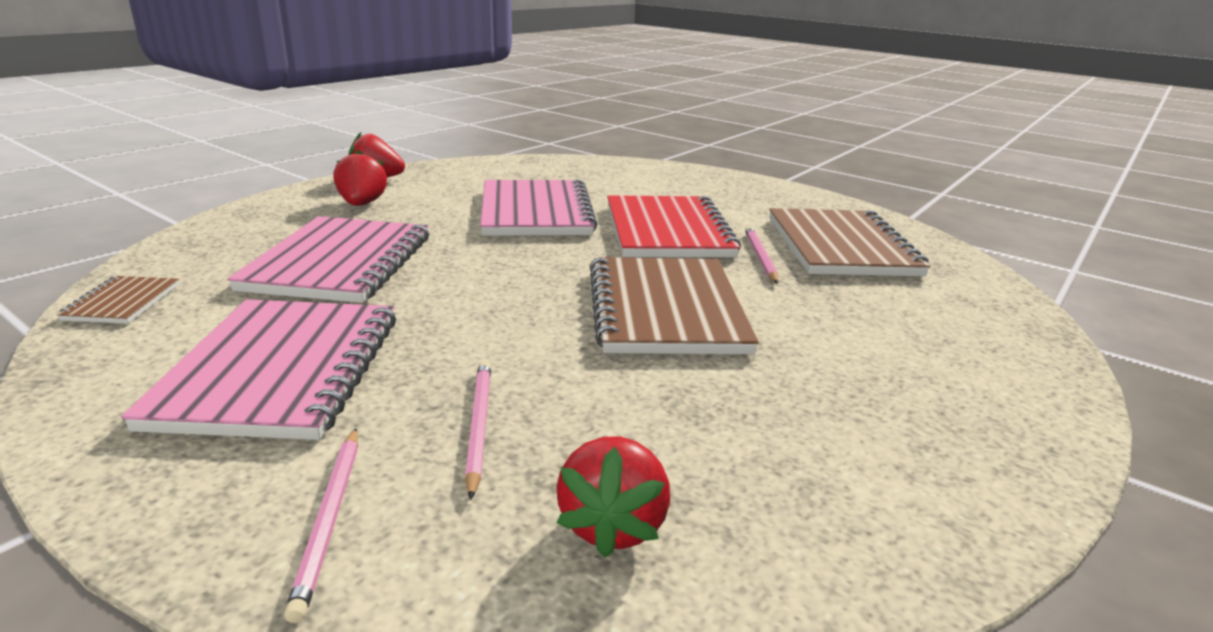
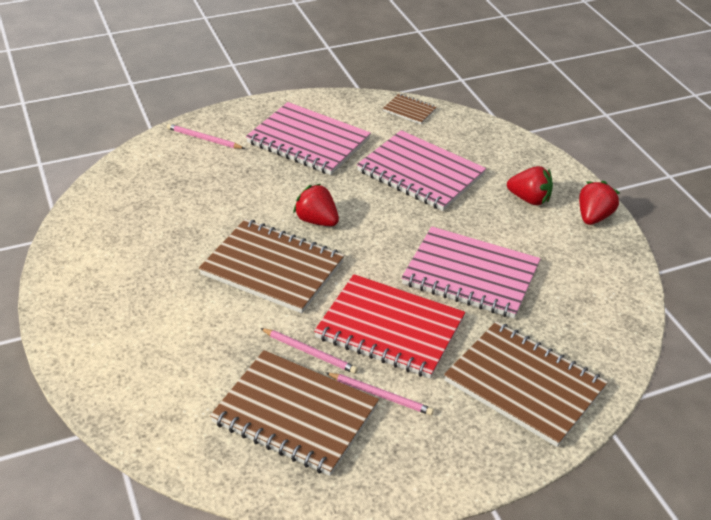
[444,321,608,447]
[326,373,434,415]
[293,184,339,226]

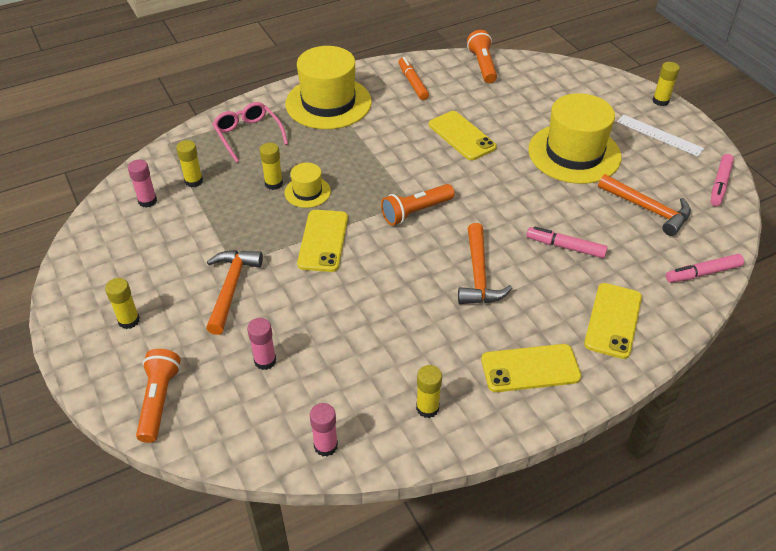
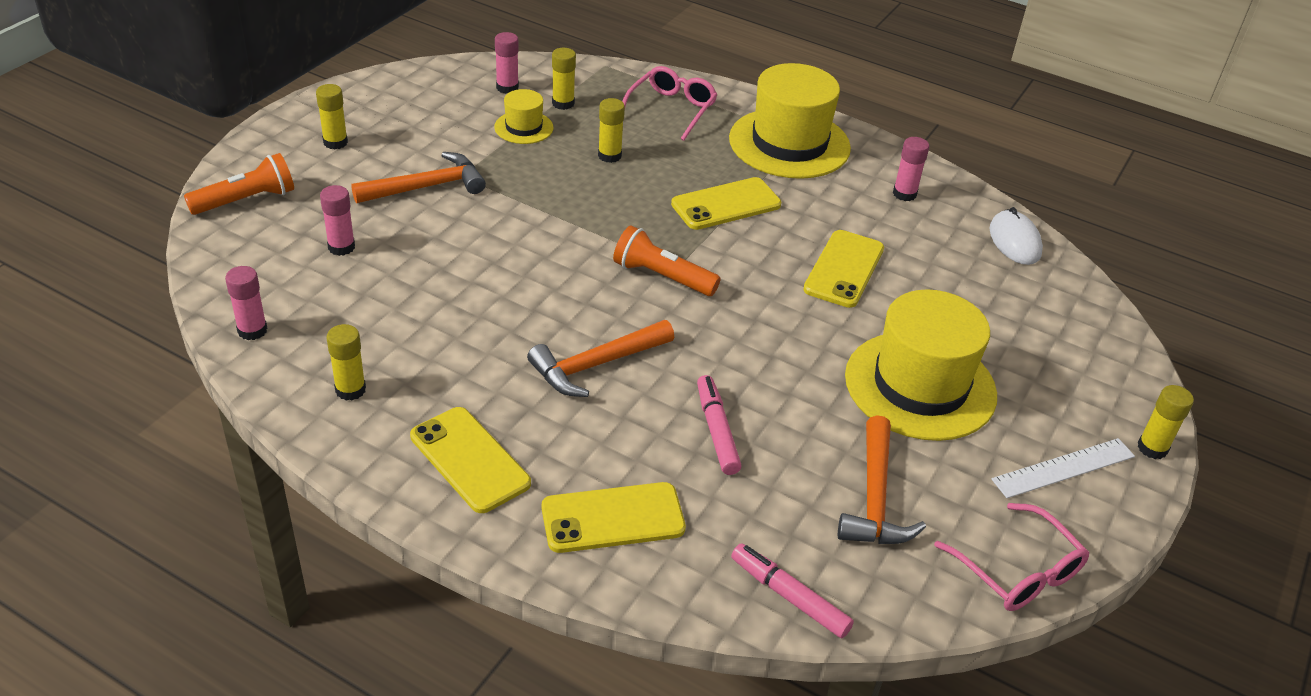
[494,89,553,144]
[671,177,782,230]
[893,137,929,201]
[990,207,1043,265]
[934,503,1089,611]
[991,438,1135,498]

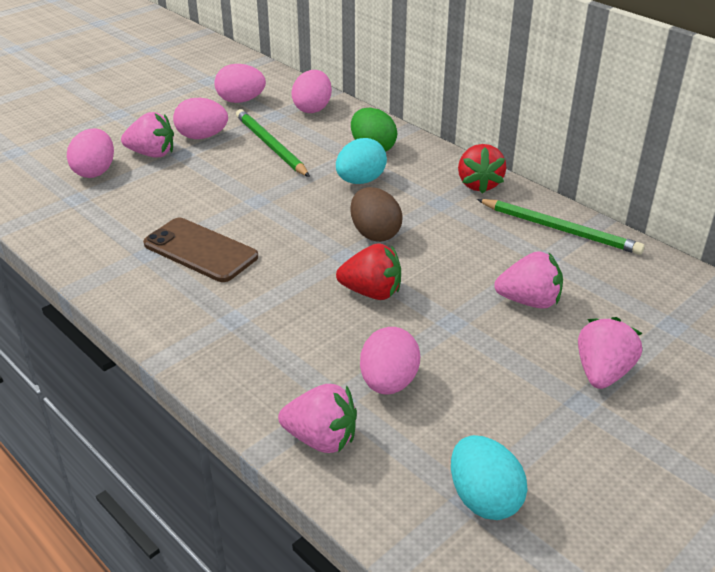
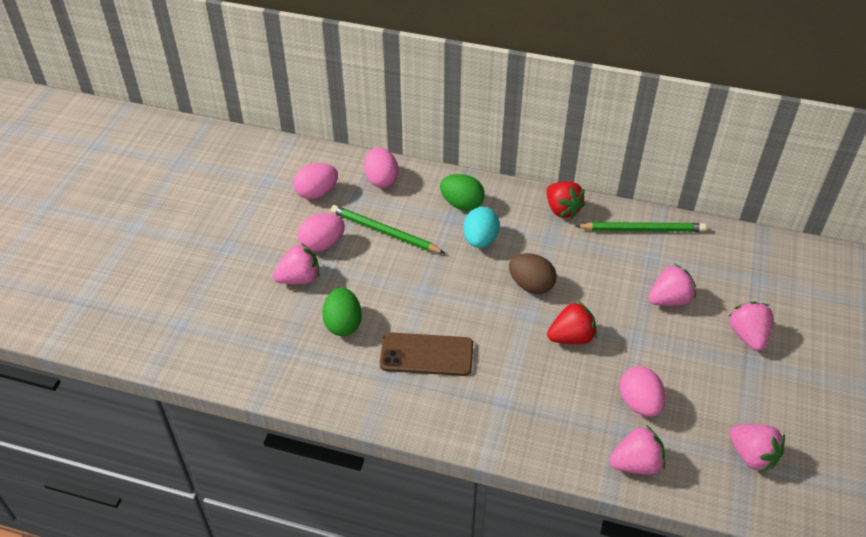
[67,128,114,178] (first image)
[322,287,362,336]
[729,424,785,473]

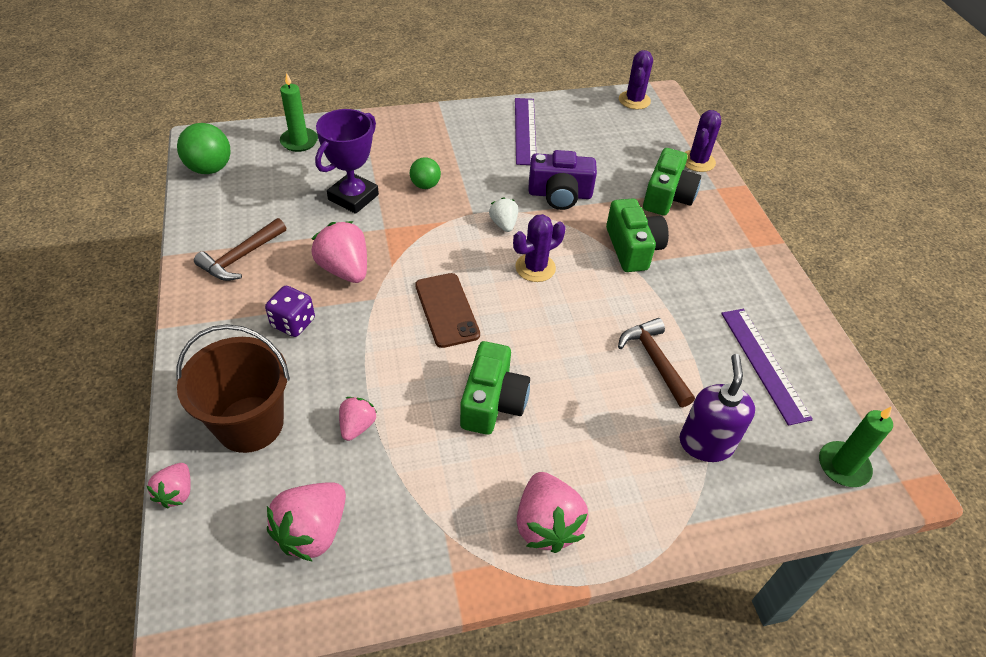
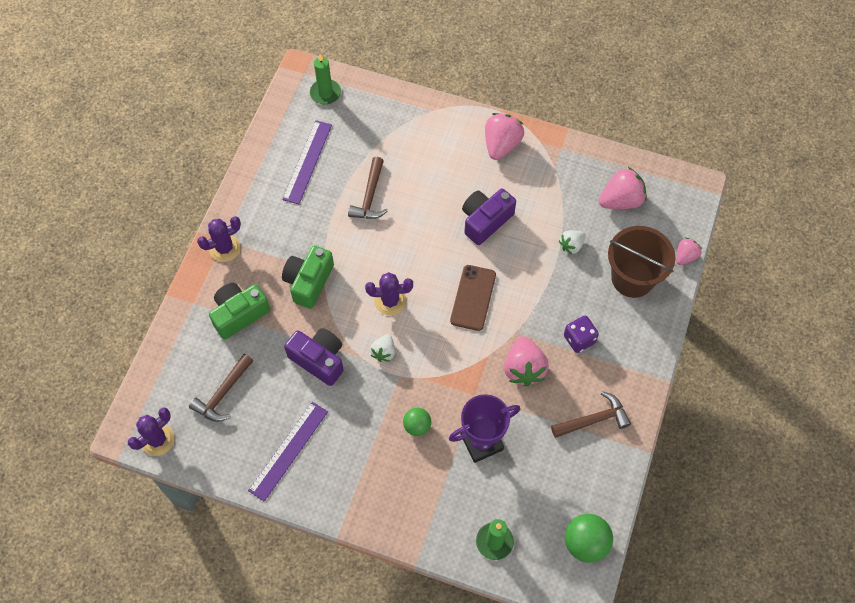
[680,354,755,462] (first image)
[189,354,253,422]
[197,216,241,262]
[559,230,586,255]
[462,188,516,245]

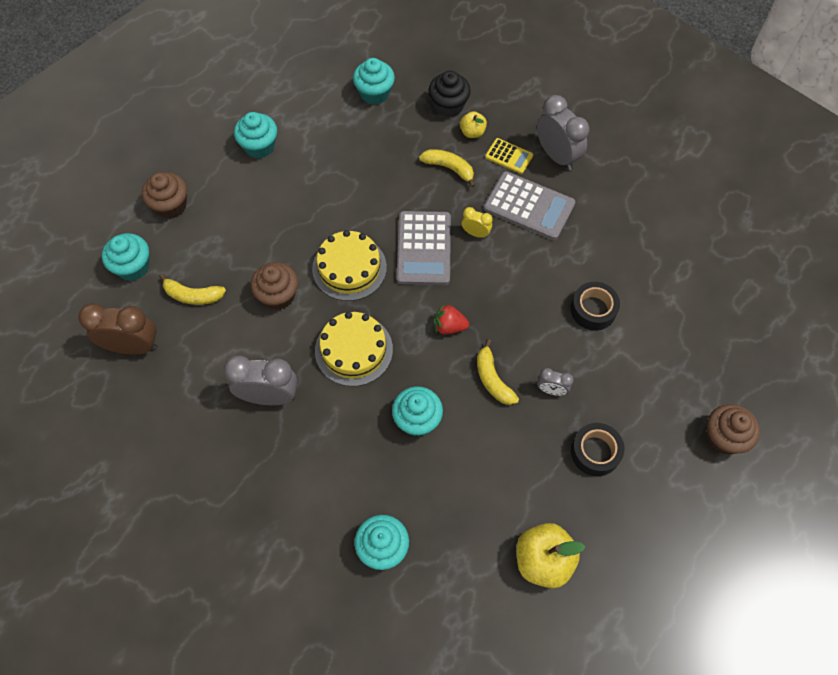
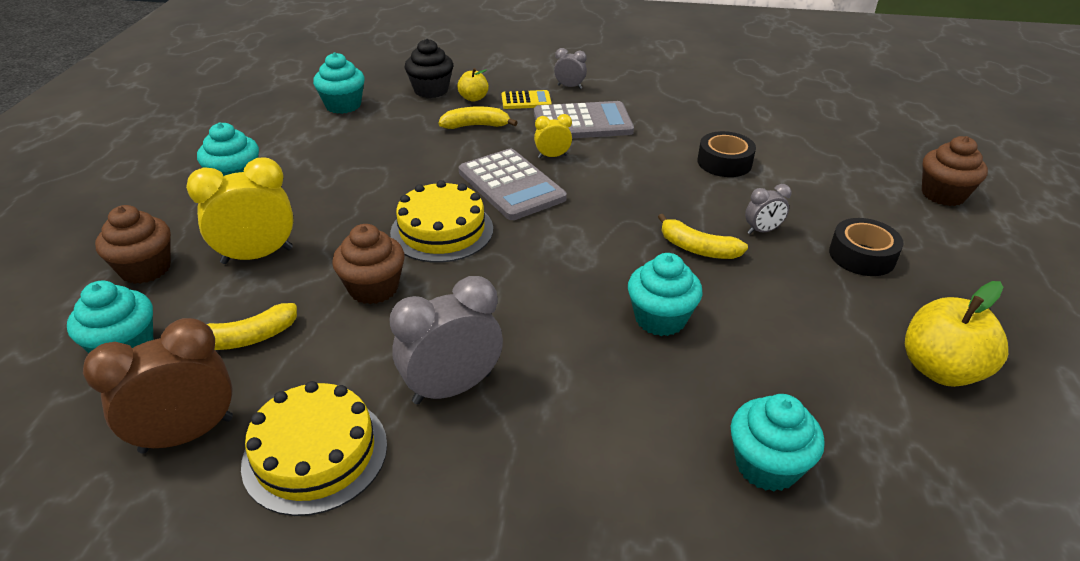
[435,303,469,334] (first image)
[186,158,294,264]
[241,381,387,516]
[554,48,587,89]

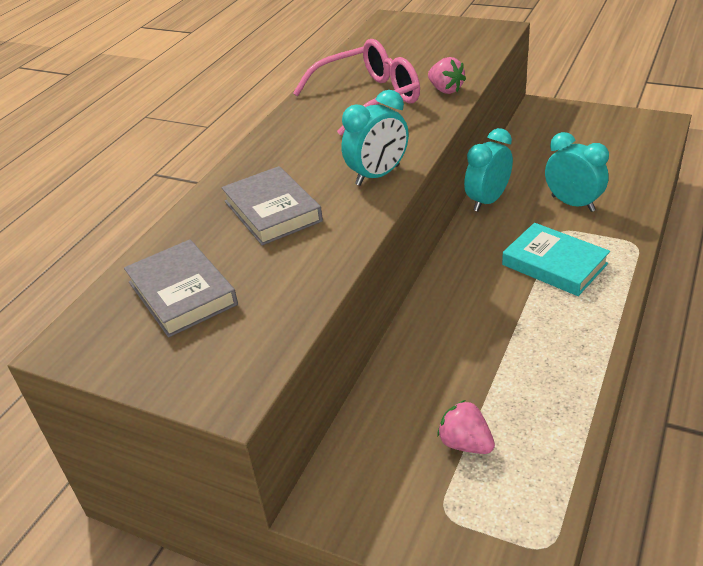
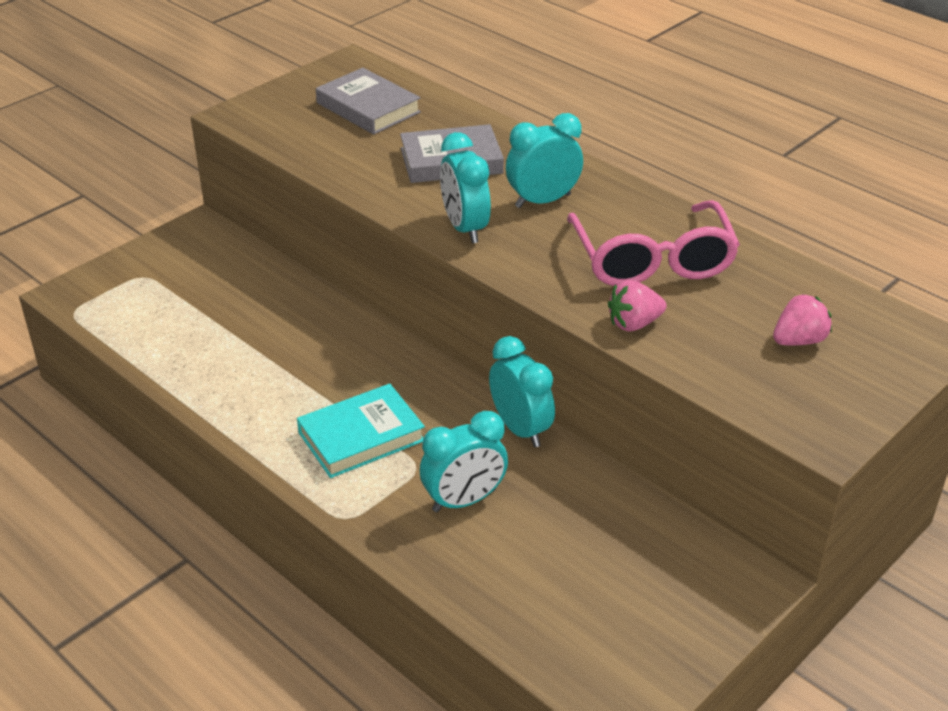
[506,113,583,208]
[773,294,832,346]
[316,68,421,135]

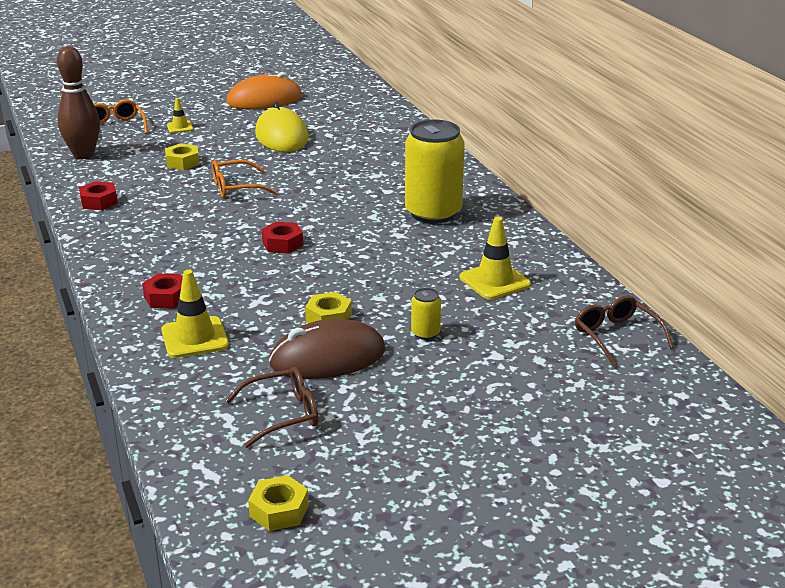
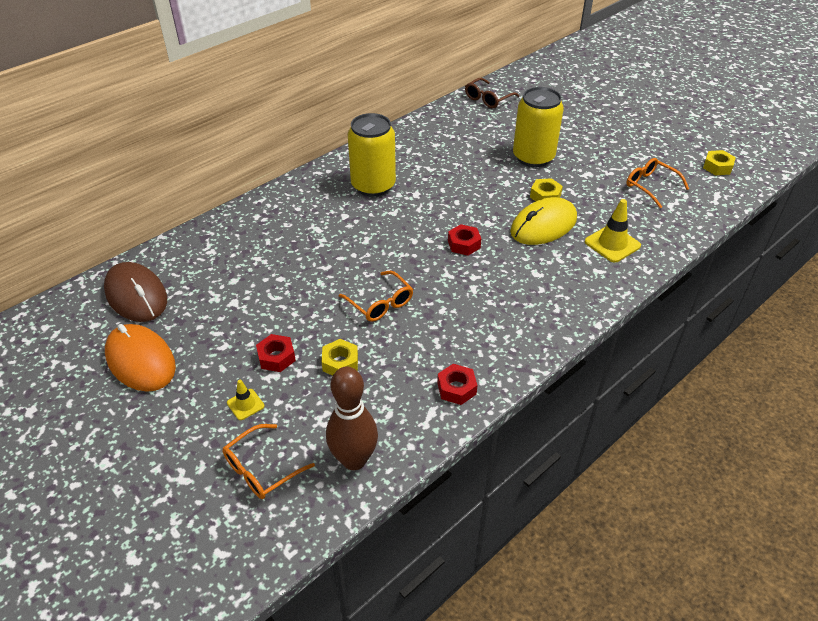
[460,217,531,300] (first image)
[256,334,296,372]
[510,197,577,245]
[104,262,167,322]
[626,158,689,208]
[513,87,564,167]

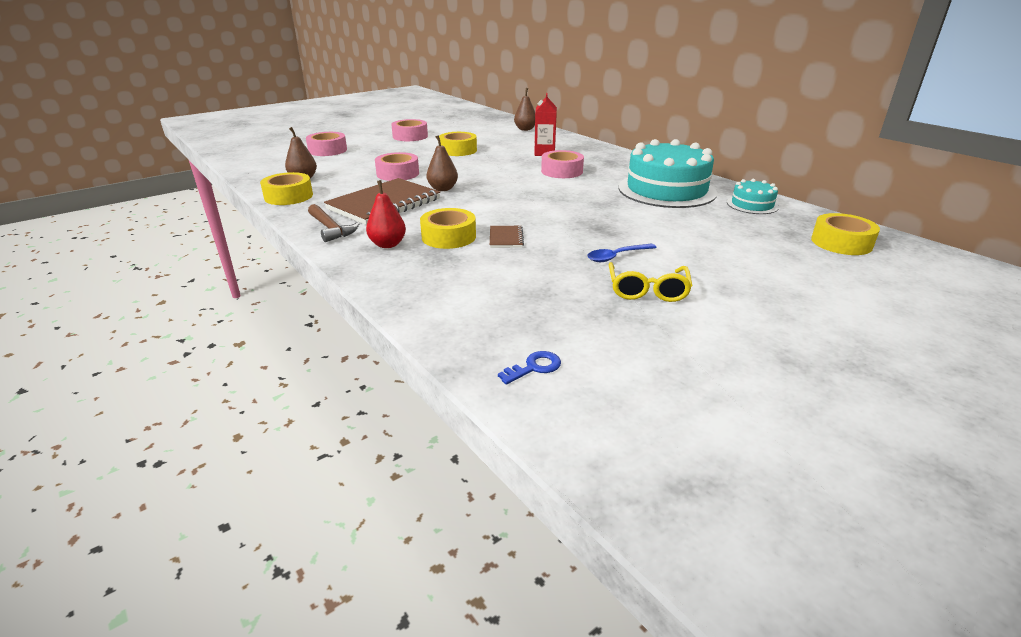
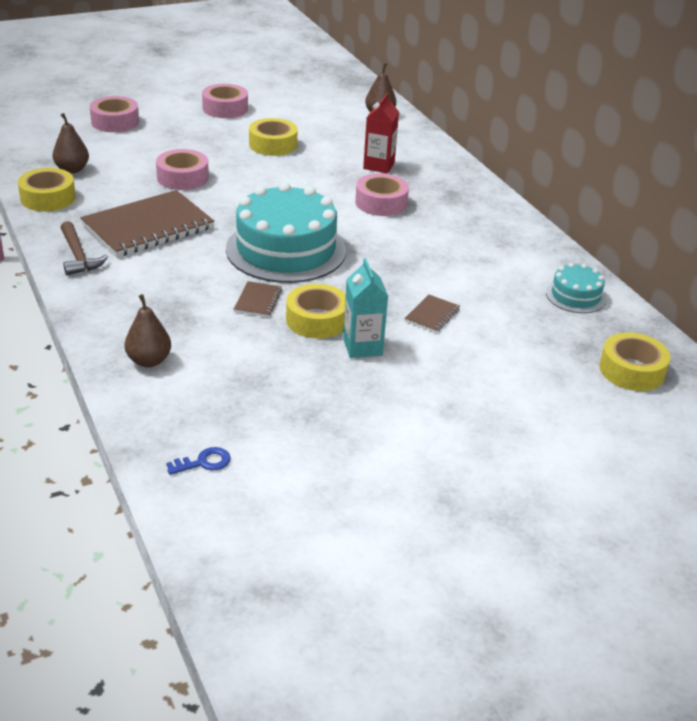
[366,180,406,248] (first image)
[609,262,692,302] (first image)
[405,295,460,333]
[286,284,346,339]
[124,294,171,367]
[226,183,346,283]
[343,258,388,358]

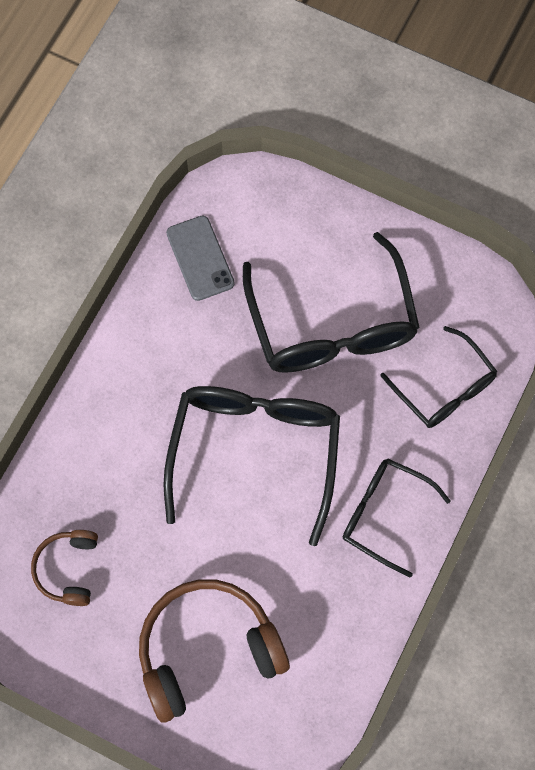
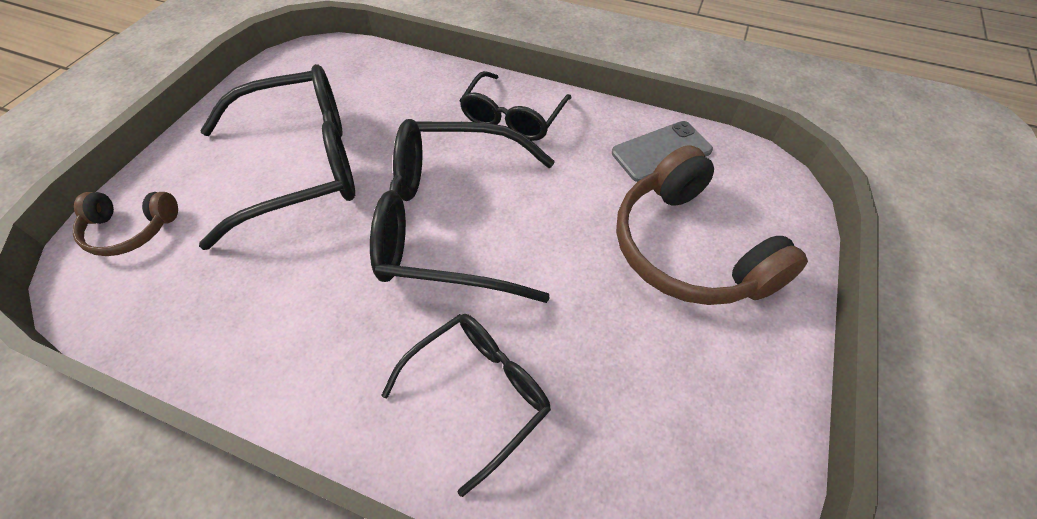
[73,192,178,256]
[612,121,713,182]
[381,314,551,497]

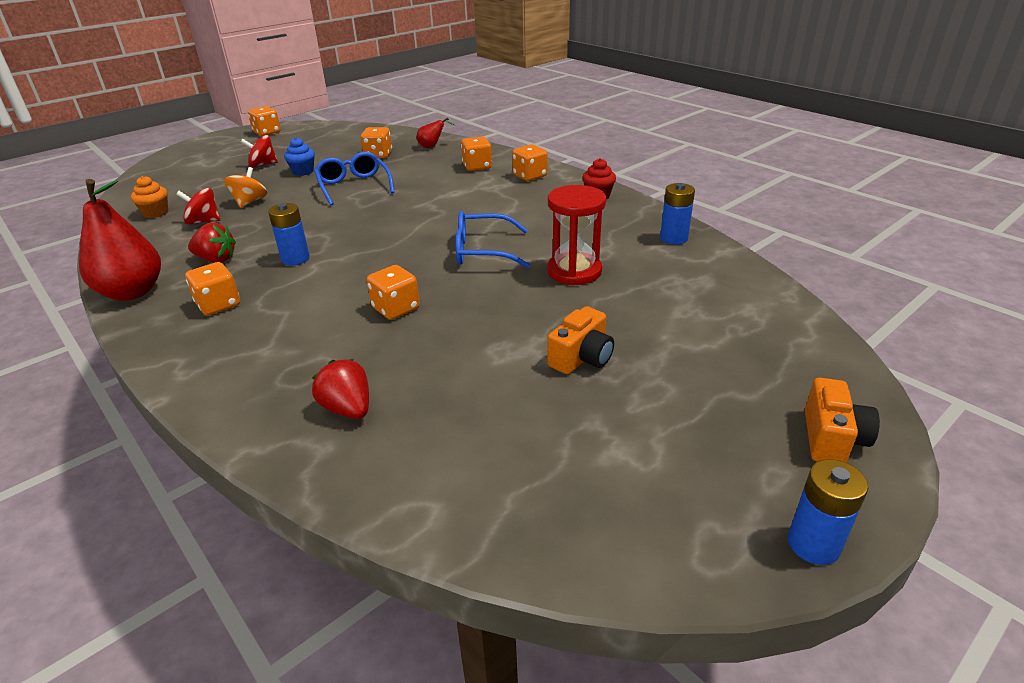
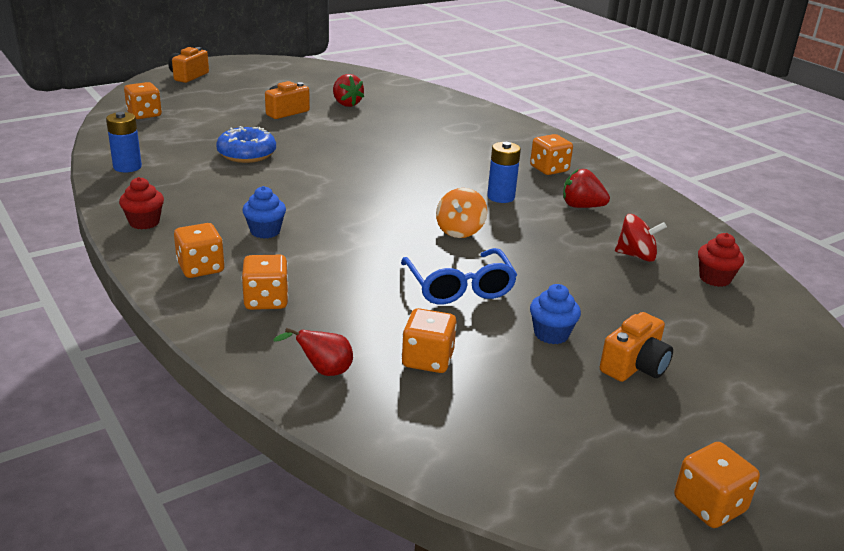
[79,179,161,301] (first image)
[455,211,530,268] (first image)
[788,459,868,565] (first image)
[242,186,286,239]
[436,188,487,238]
[333,74,364,107]
[124,82,162,119]
[600,312,673,382]
[216,126,276,163]
[698,233,744,287]

